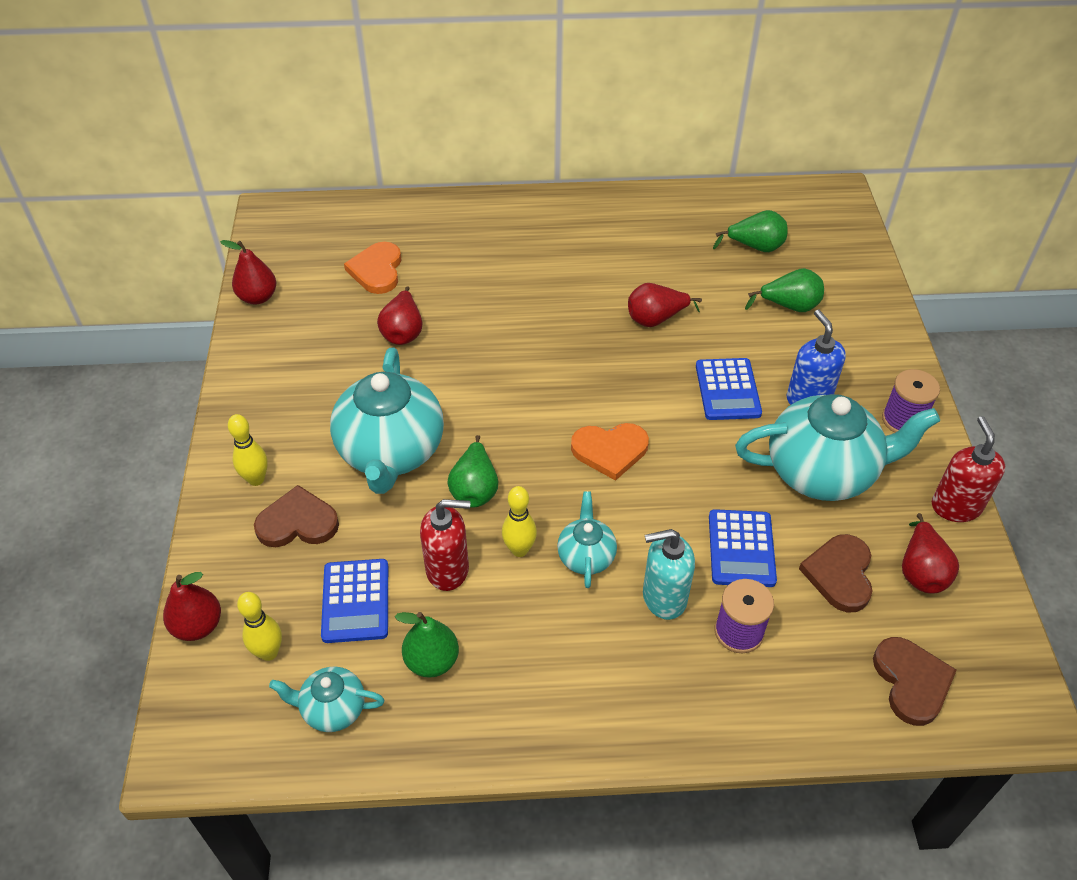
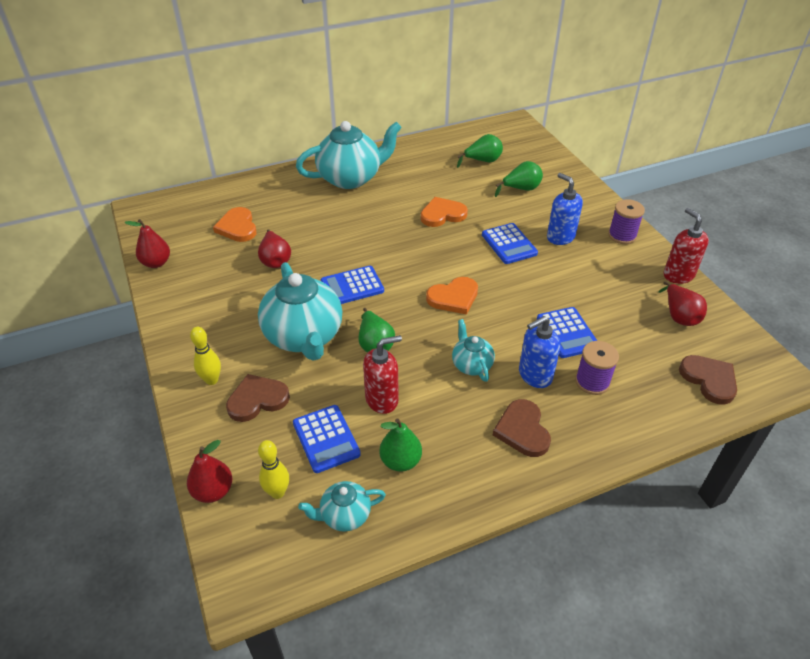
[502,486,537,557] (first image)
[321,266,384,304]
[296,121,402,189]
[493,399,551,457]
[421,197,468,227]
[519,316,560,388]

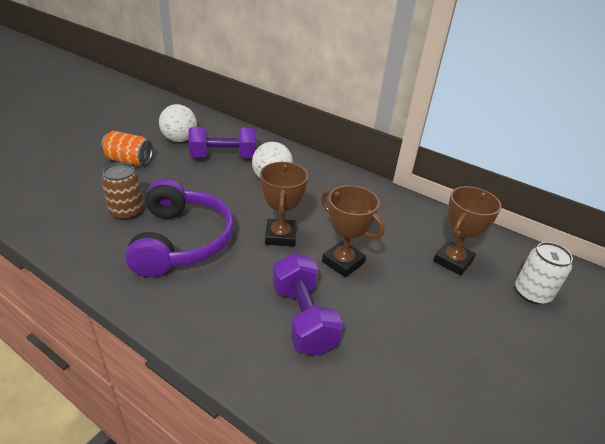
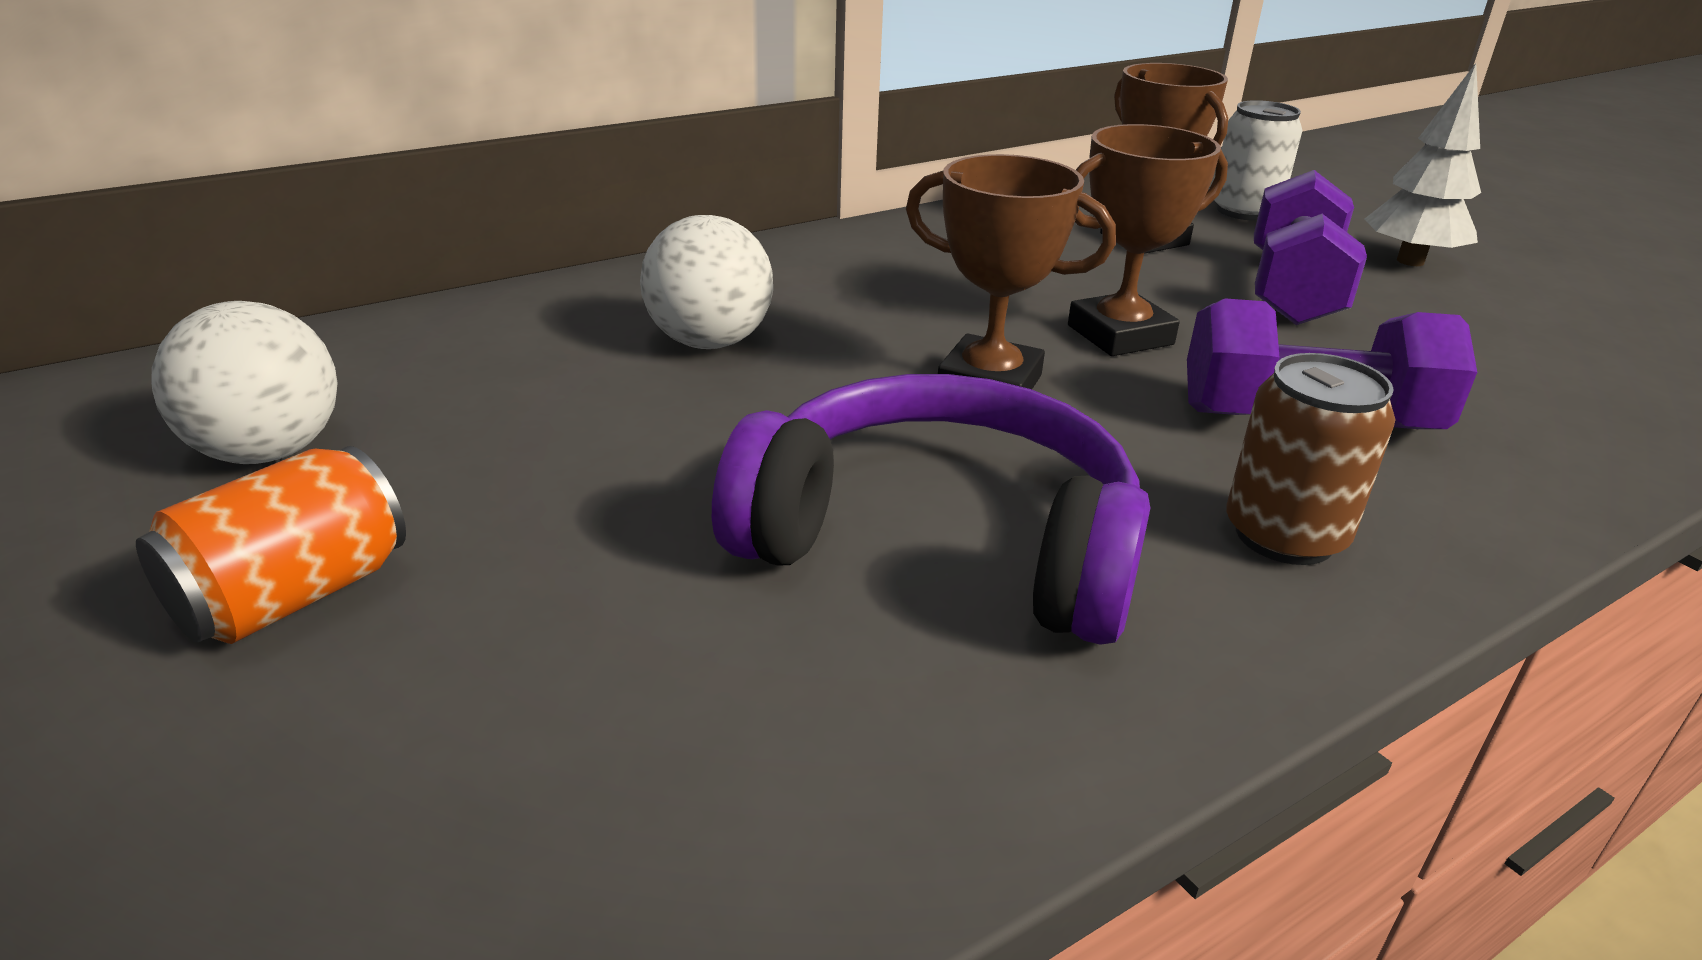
[1365,63,1481,266]
[1226,353,1395,565]
[1254,170,1367,325]

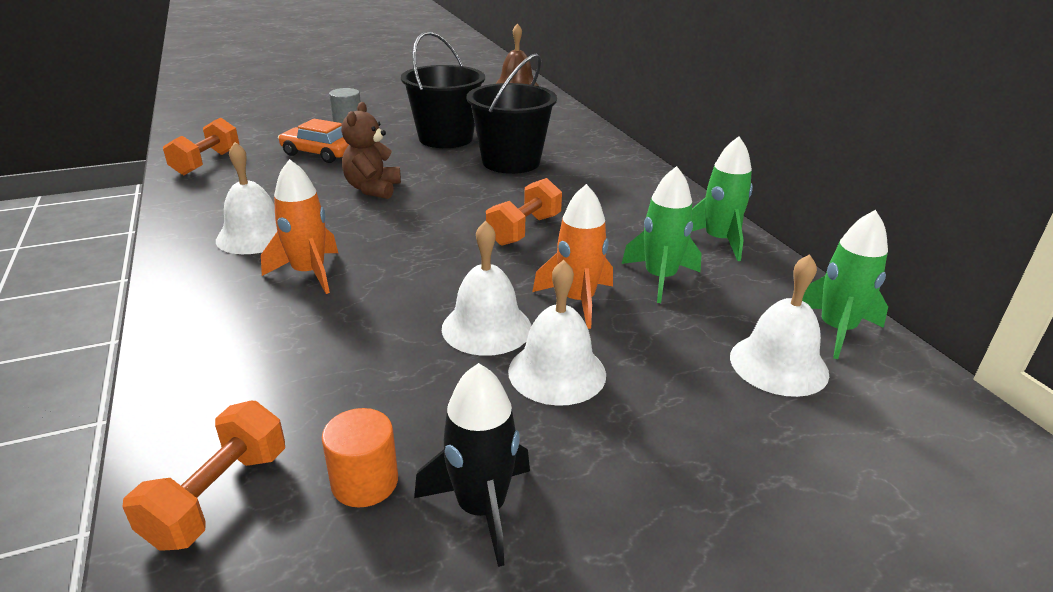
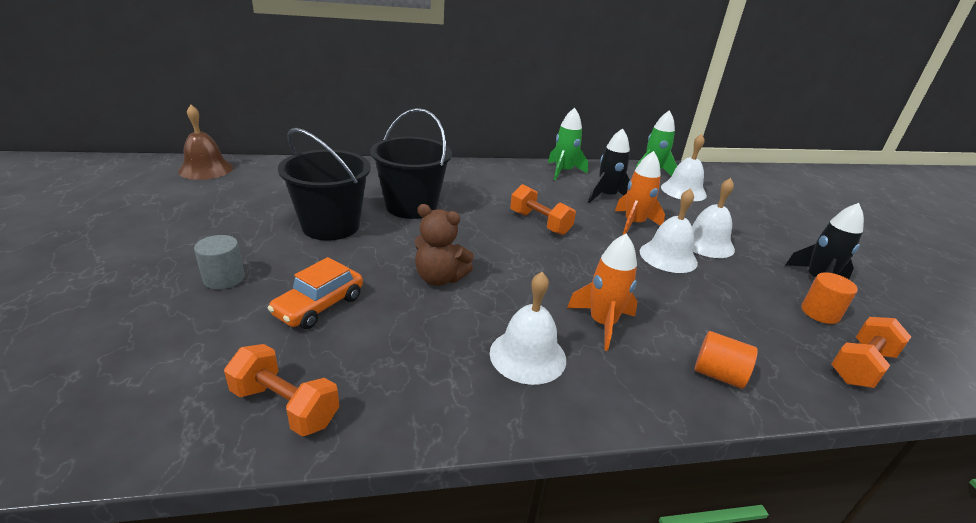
[695,331,758,389]
[588,128,630,203]
[831,317,911,388]

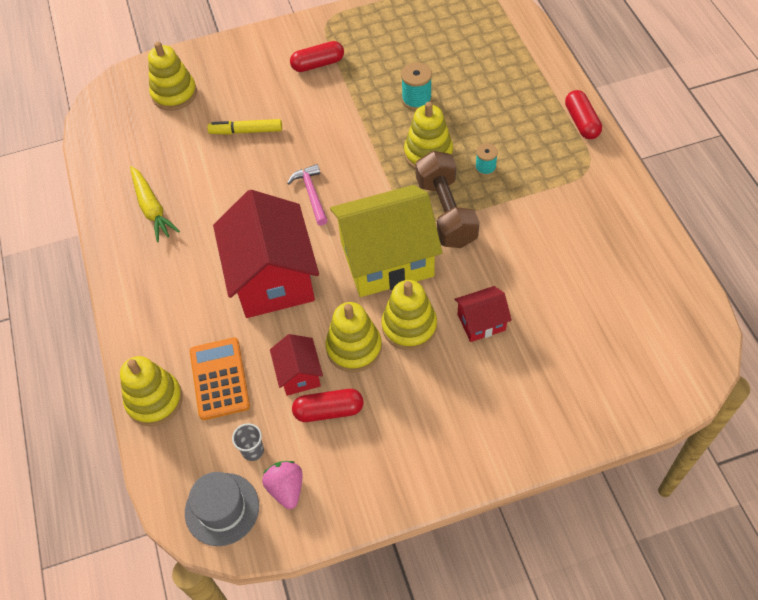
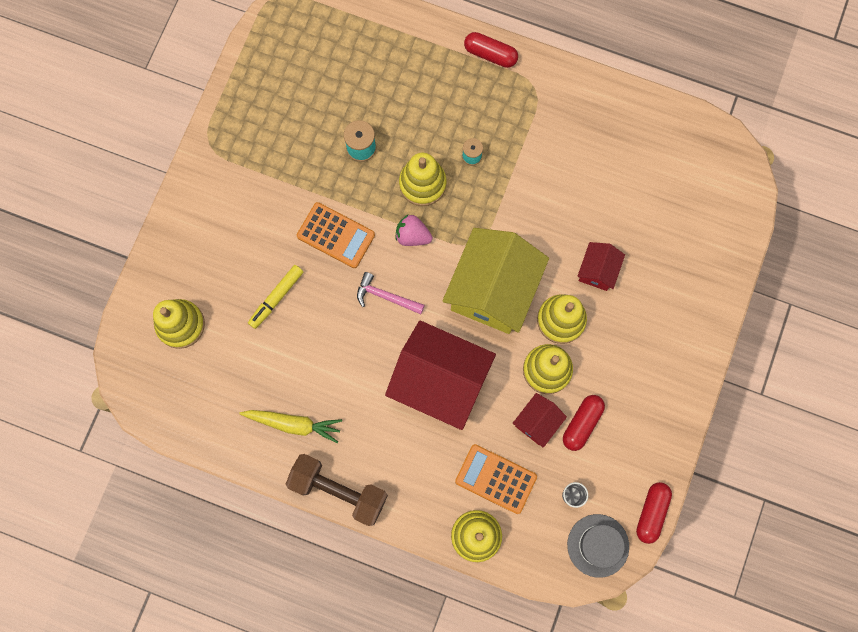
[297,202,375,268]
[395,215,432,246]
[636,482,672,544]
[286,454,388,526]
[513,393,567,448]

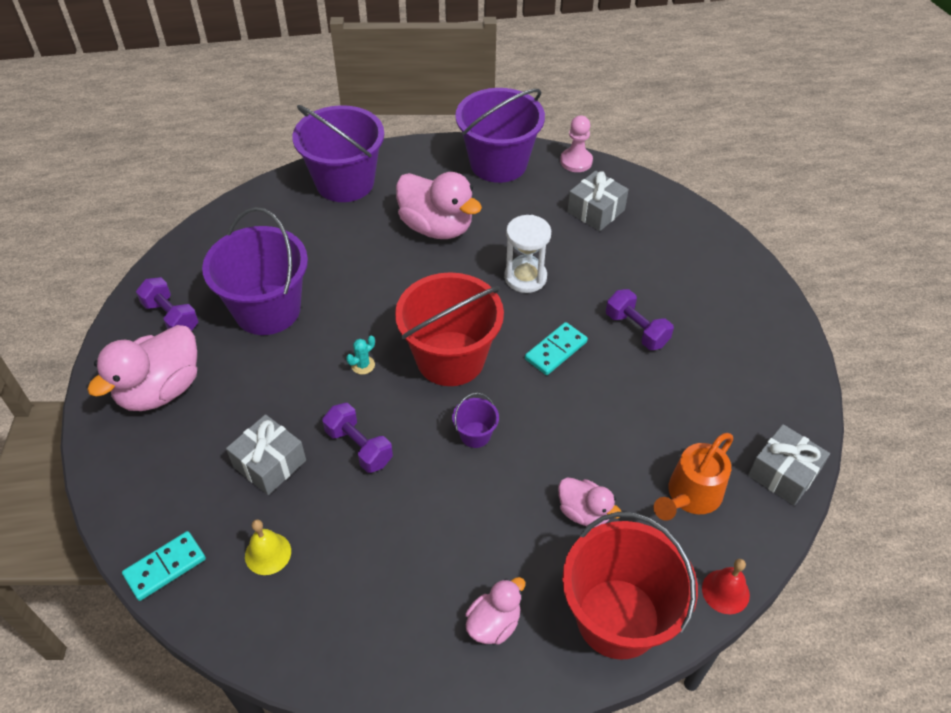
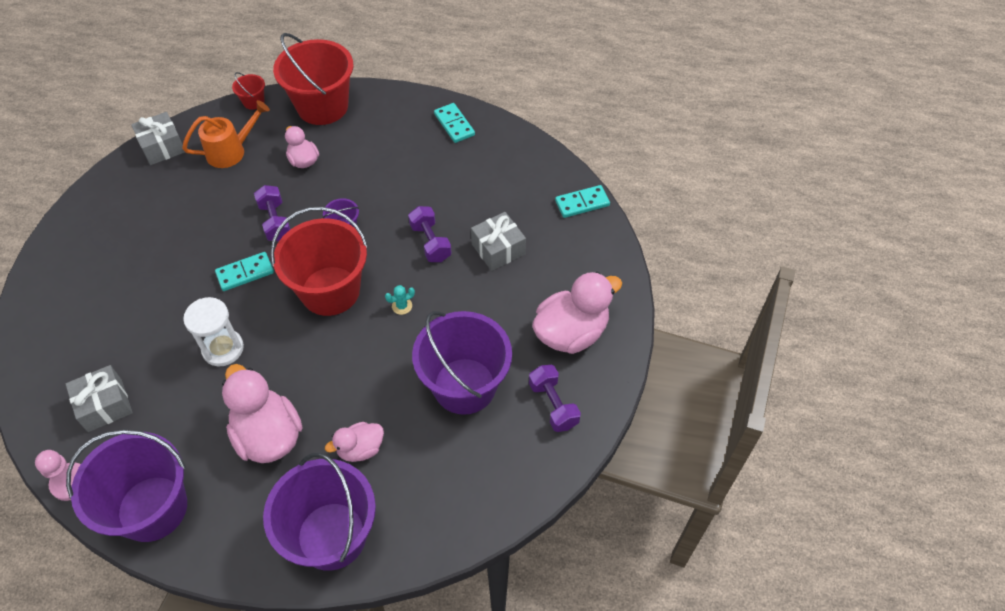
[245,519,291,575] (first image)
[434,103,475,143]
[325,422,384,462]
[254,185,290,241]
[232,72,265,110]

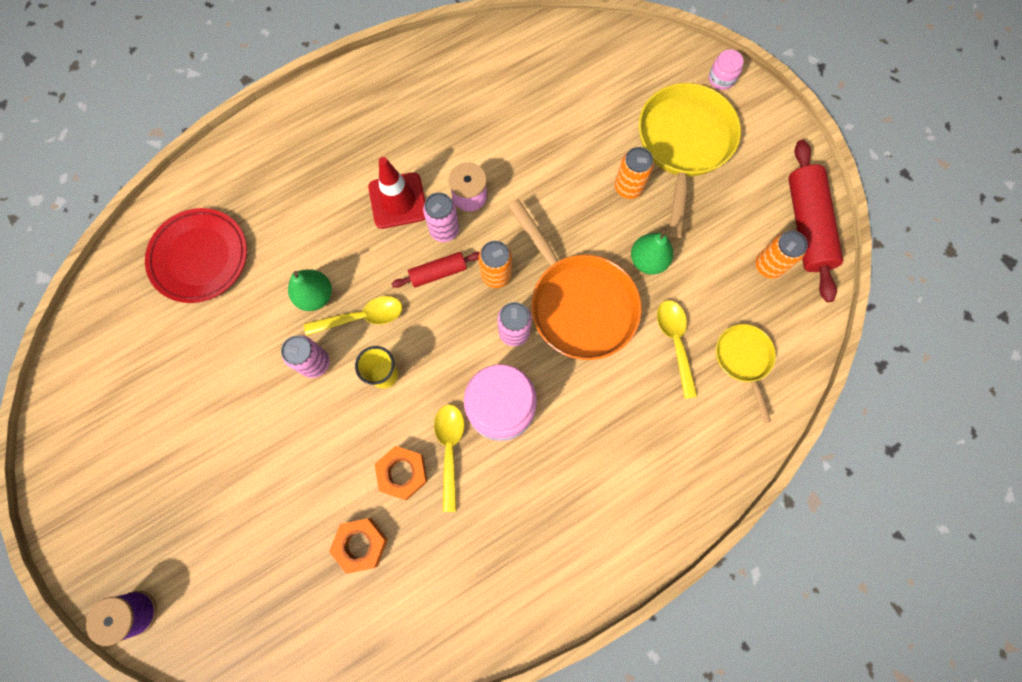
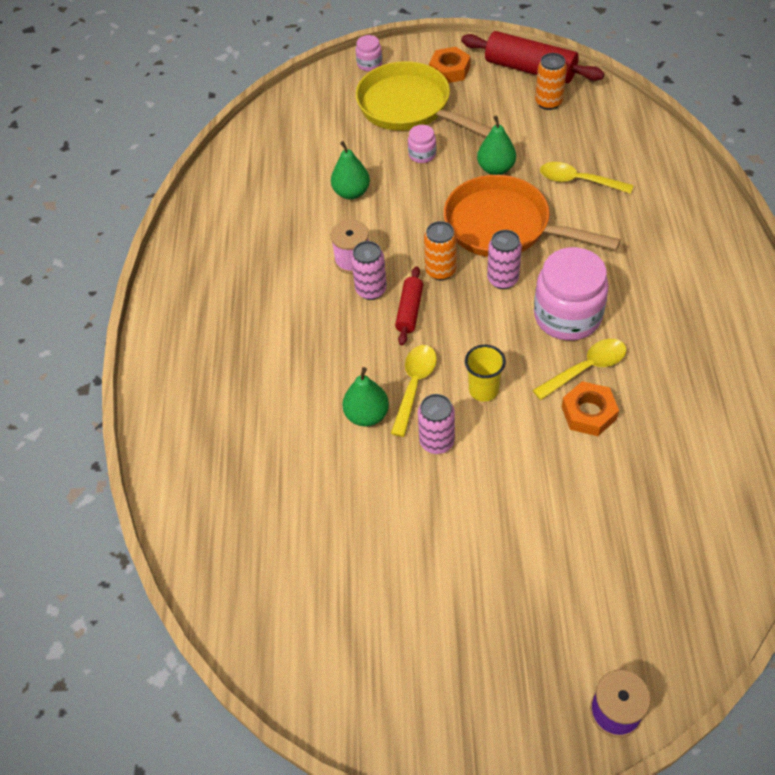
[145,208,247,303] (first image)
[368,157,425,229] (first image)
[716,324,776,423] (first image)
[331,141,370,199]
[429,47,470,83]
[408,125,436,163]
[533,339,626,400]
[444,175,621,257]

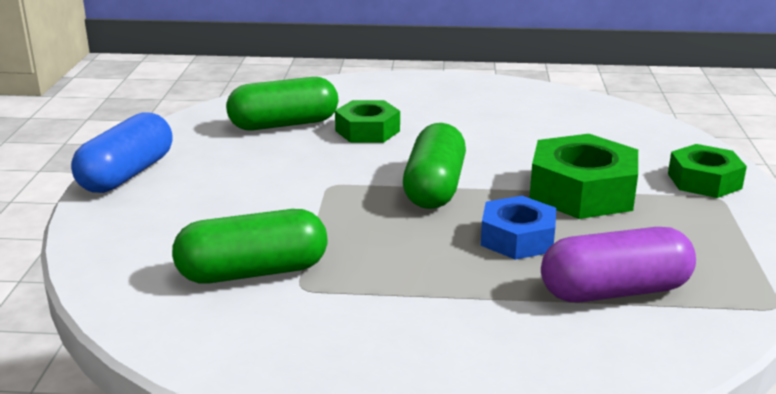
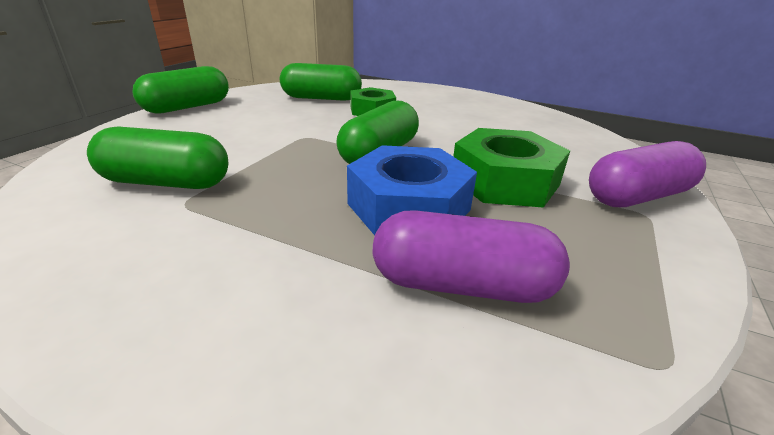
[589,141,706,207]
[132,66,229,114]
[347,145,477,235]

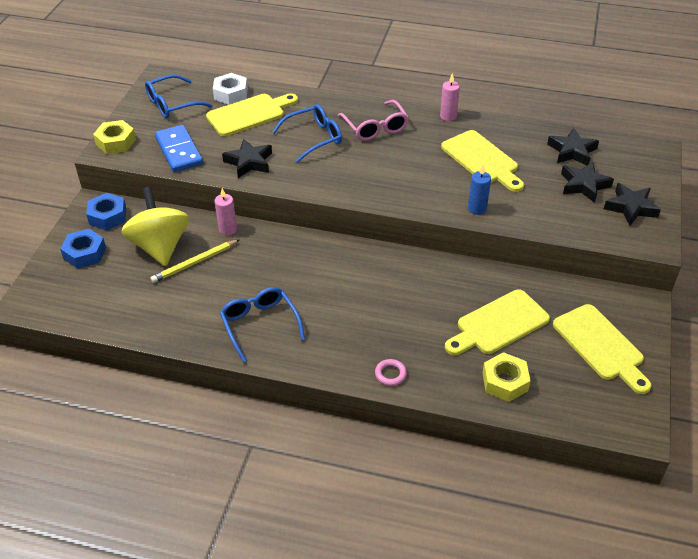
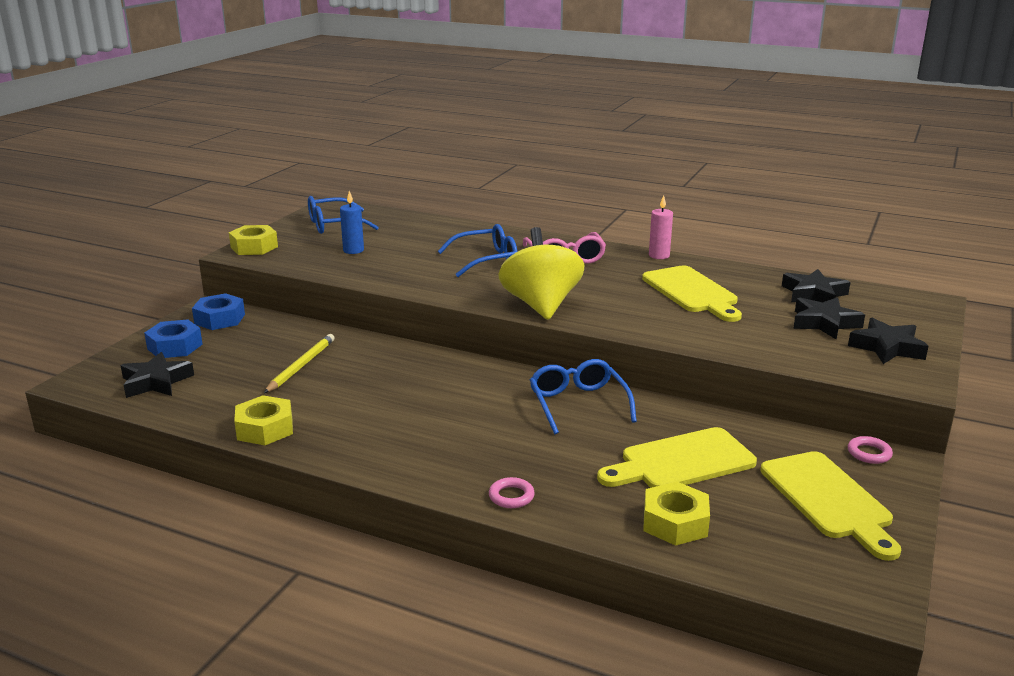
[155,125,203,172] (first image)
[206,93,298,136] (first image)
[213,73,248,105] (first image)
[214,188,237,236] (first image)
[234,395,293,445]
[848,436,893,464]
[498,227,584,320]
[530,359,637,434]
[120,352,194,398]
[340,191,364,254]
[264,334,335,393]

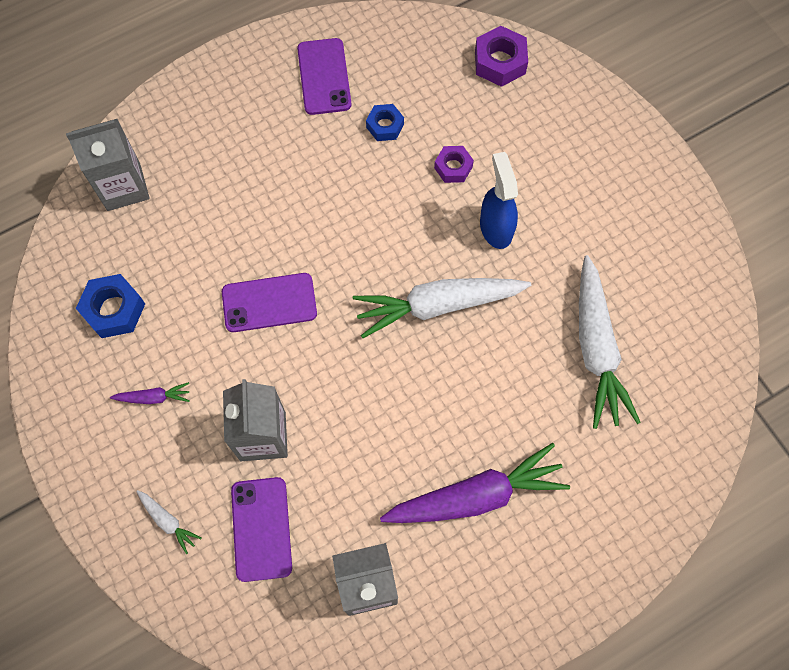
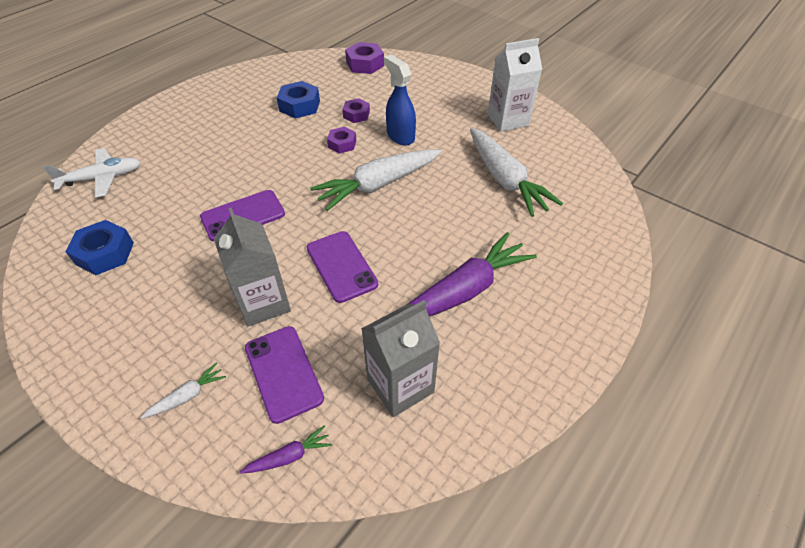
[327,127,356,154]
[488,38,542,132]
[240,425,332,474]
[307,231,378,303]
[42,148,141,198]
[140,362,226,419]
[277,81,320,119]

